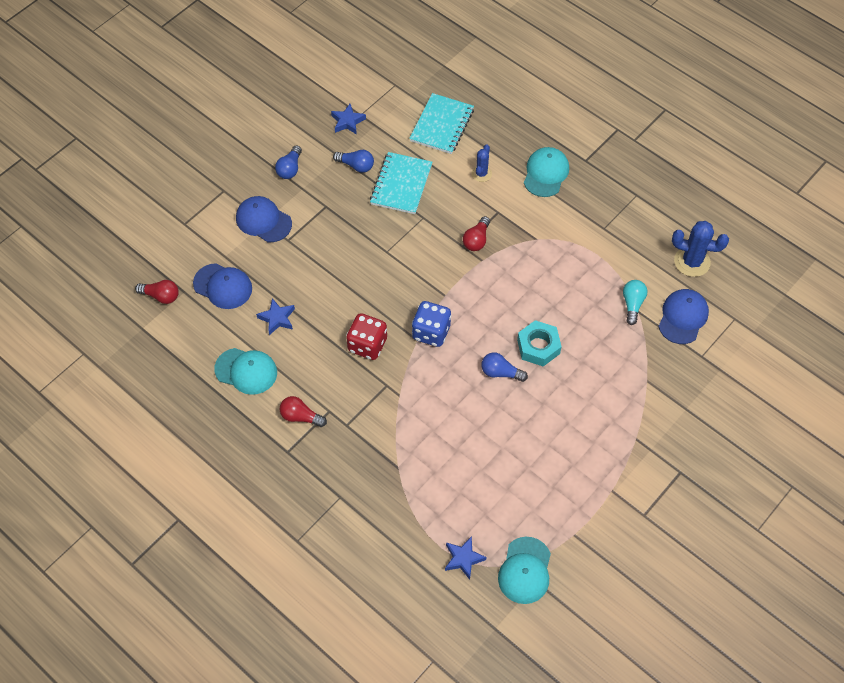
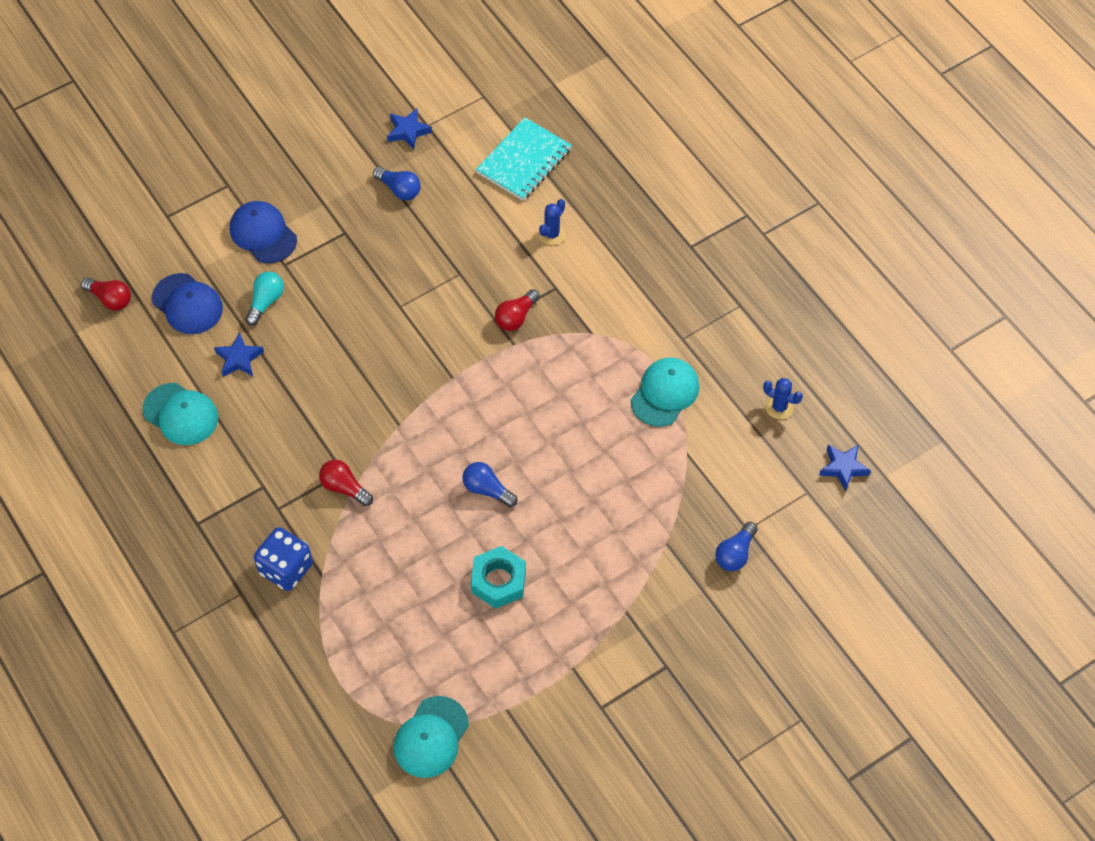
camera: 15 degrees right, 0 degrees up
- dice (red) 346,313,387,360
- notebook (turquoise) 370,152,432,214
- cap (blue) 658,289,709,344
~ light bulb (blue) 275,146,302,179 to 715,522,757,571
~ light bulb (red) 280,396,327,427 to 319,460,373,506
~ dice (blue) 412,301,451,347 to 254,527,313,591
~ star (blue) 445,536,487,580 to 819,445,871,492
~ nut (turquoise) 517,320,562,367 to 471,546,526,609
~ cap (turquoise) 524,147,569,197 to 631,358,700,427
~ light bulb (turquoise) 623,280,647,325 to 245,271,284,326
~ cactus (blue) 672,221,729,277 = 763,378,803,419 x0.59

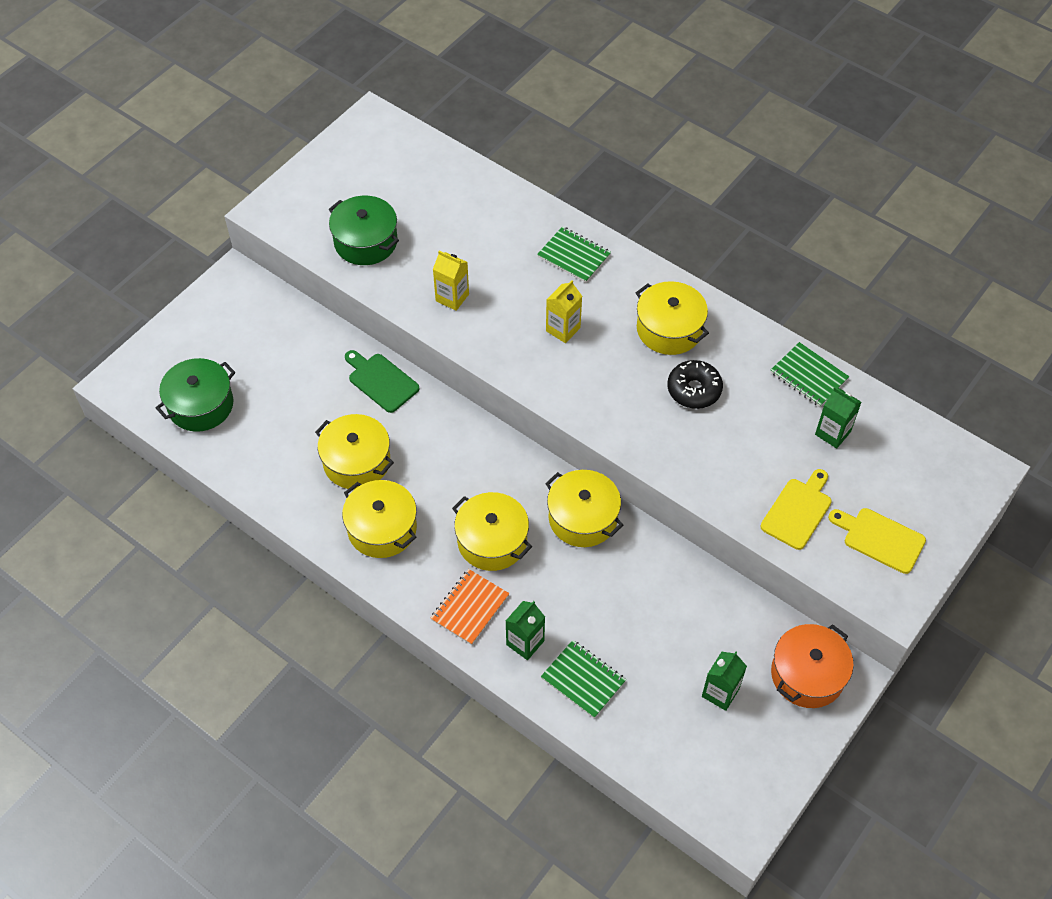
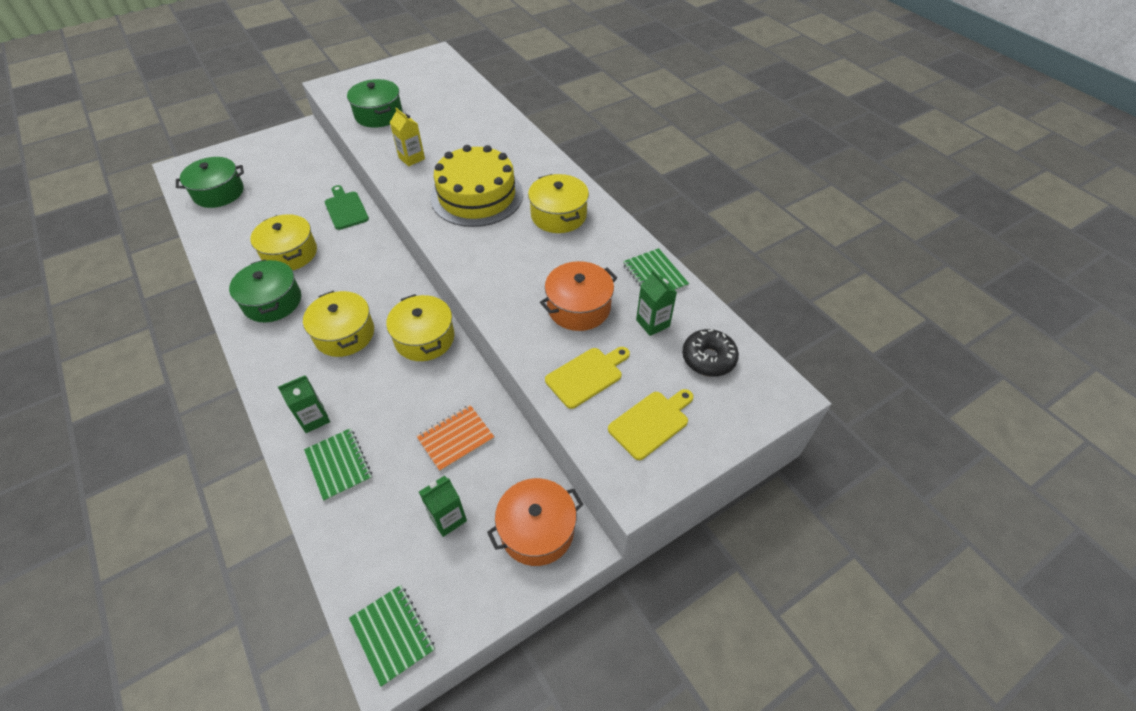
camera: 20 degrees right, 5 degrees down
+ pot (orange) 540,261,617,331
~ notebook (orange) 431,569,510,645 to 417,405,494,472
~ notebook (green) 537,226,611,283 to 349,585,435,687
~ donut (black) 667,360,723,409 to 682,329,739,377
~ carton (yellow) 546,280,582,343 to cake (yellow) 431,145,523,227
~ pot (yellow) 342,480,417,558 to pot (green) 229,259,301,322
~ cutting board (yellow) 828,508,926,574 = 608,389,694,460 90 degrees clockwise

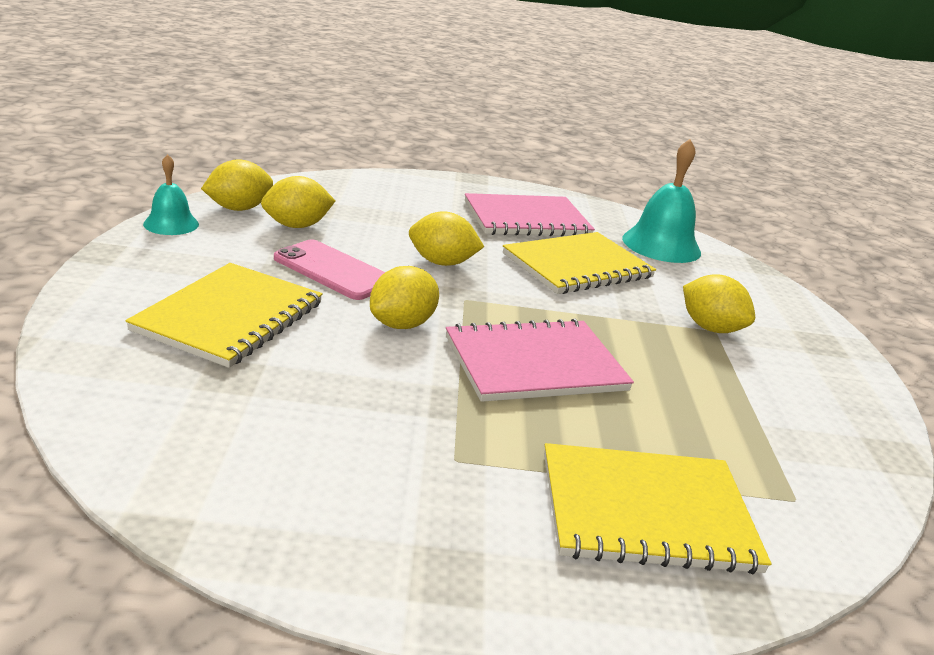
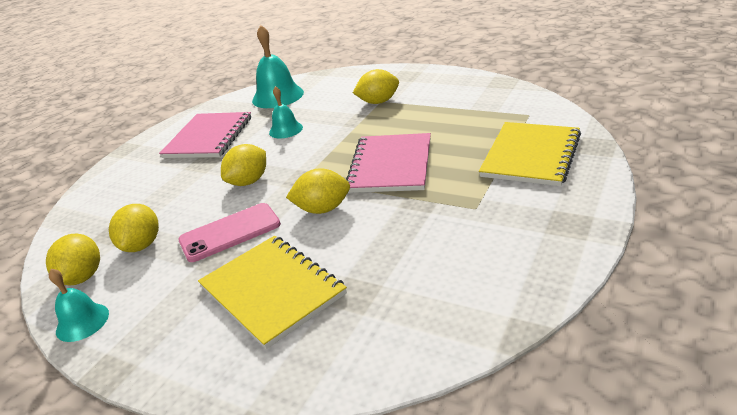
camera: 55 degrees left, 5 degrees up
~ notebook (yellow) 503,232,656,294 to bell (turquoise) 269,86,303,139
~ lemon (yellow) 370,266,439,329 = 286,168,350,214 75 degrees counterclockwise

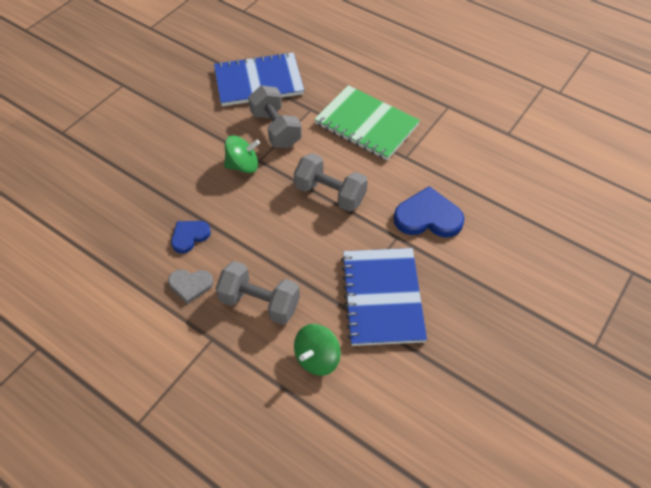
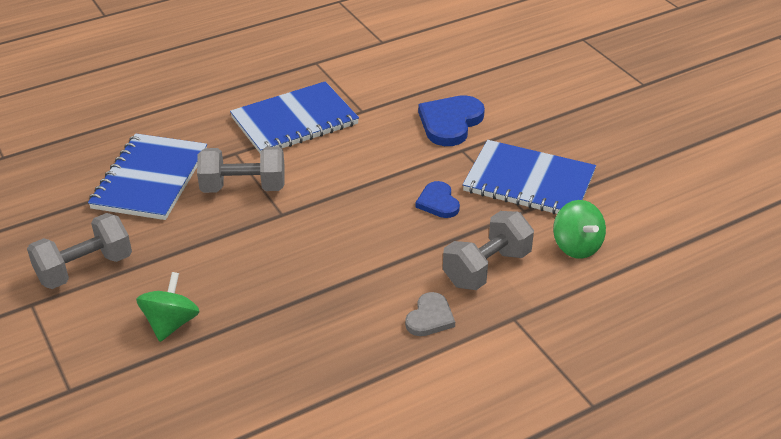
camera: 65 degrees left, 15 degrees down
~ heart (blue) 171,221,211,254 to 415,181,460,218
~ spinning top (green) 224,135,260,173 to 136,272,200,342
~ dumbbell (grey) 294,153,368,212 to 27,213,132,289
~ notebook (green) 314,85,420,160 to notebook (blue) 230,81,359,153

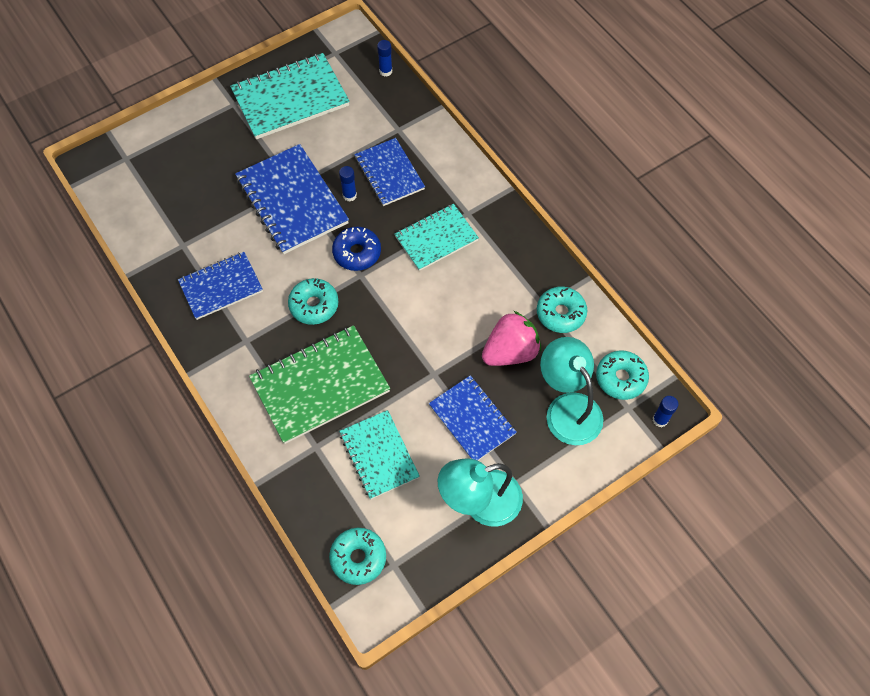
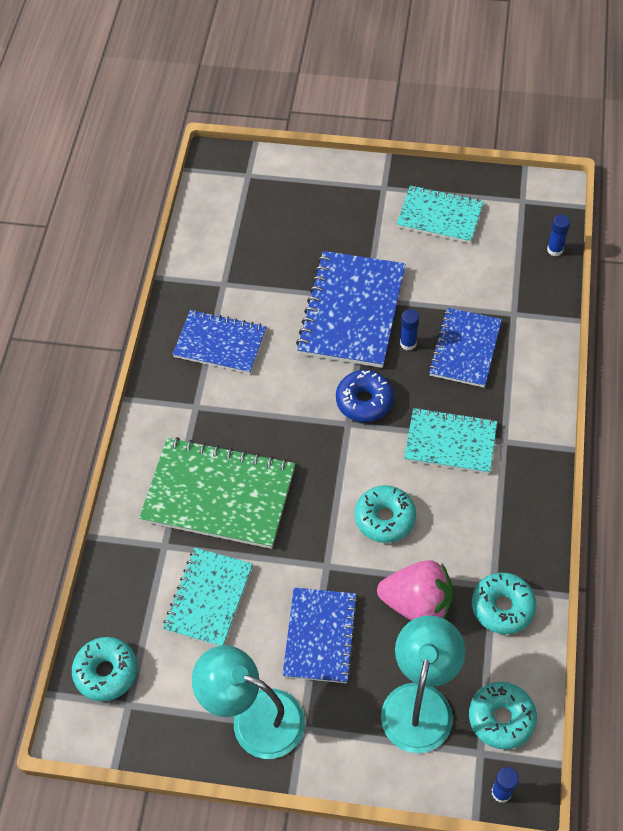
camera: 45 degrees right, 5 degrees down
~ donut (turquoise) 288,278,339,325 to 355,485,416,543
~ notebook (turquoise) 230,53,350,139 = 397,185,484,243 x0.64

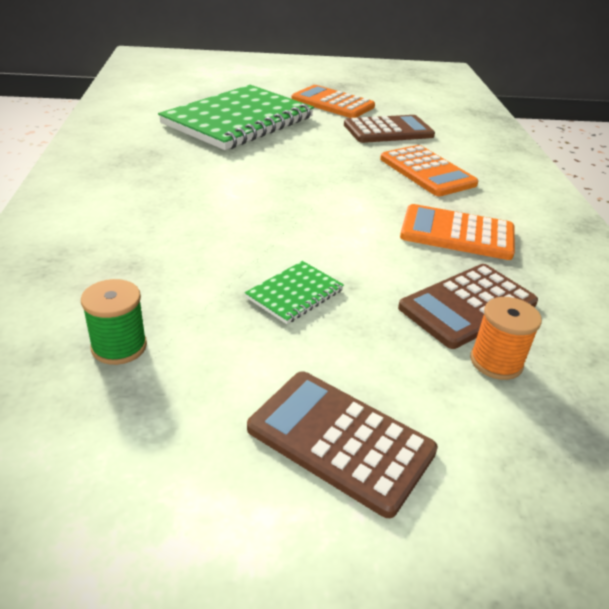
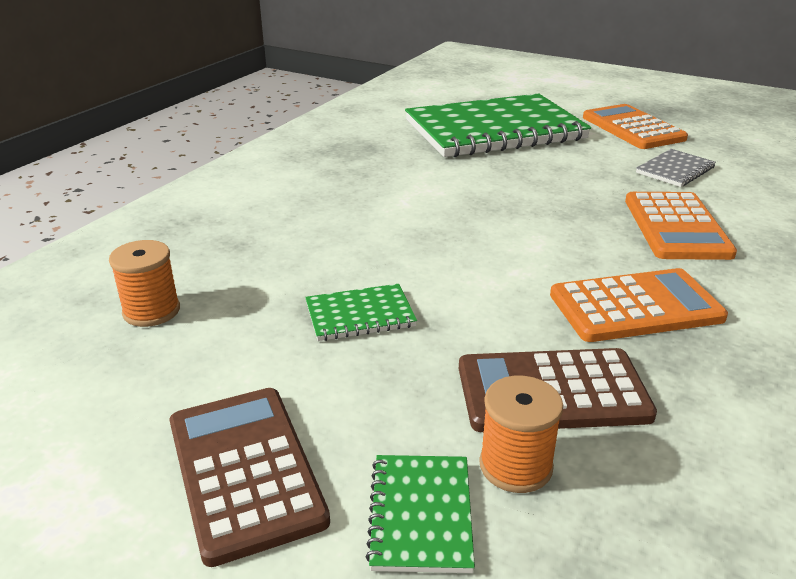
camera: 35 degrees right, 5 degrees down
+ notebook (green) 366,455,475,573
~ calculator (brown) 344,115,435,143 to notebook (grey) 636,149,716,187
~ spool (green) 81,279,147,365 to spool (orange) 109,240,180,327
~ calculator (orange) 400,204,515,260 = 550,268,728,342 120 degrees clockwise

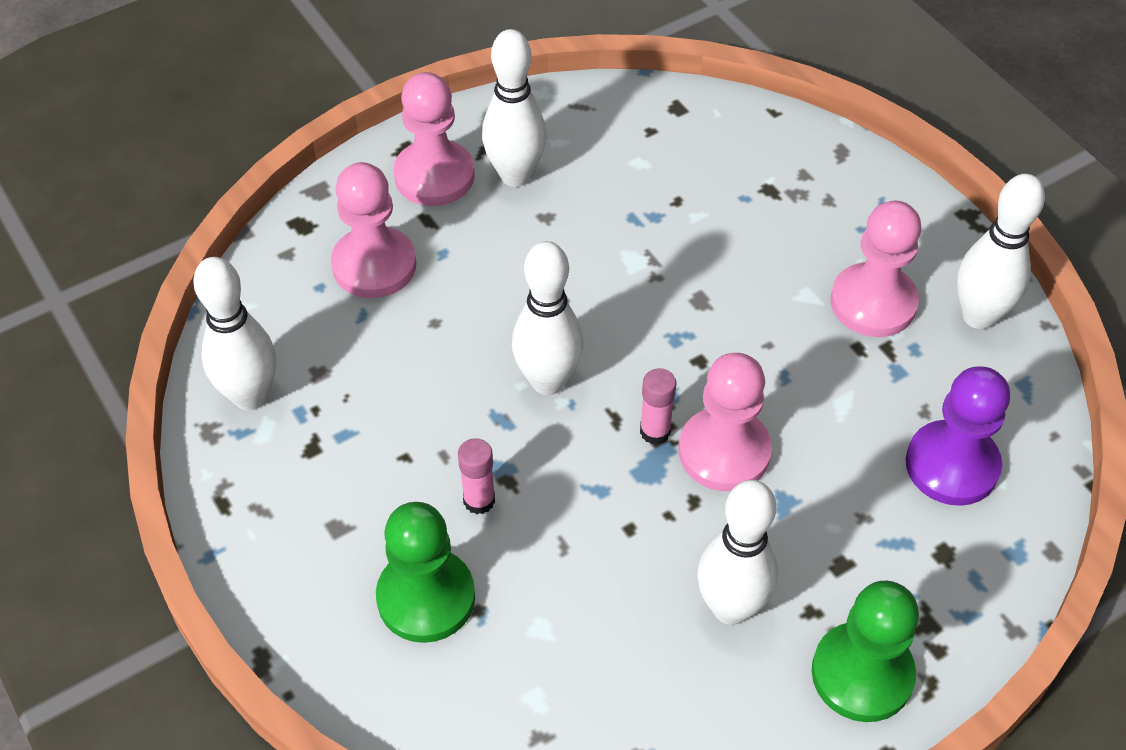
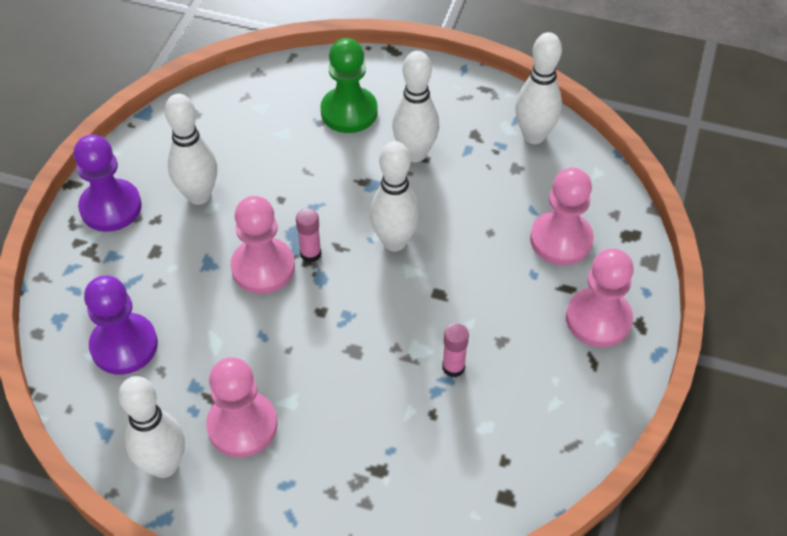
camera: 140 degrees right, 0 degrees up
~ glue stick (pink) 458,438,495,514 to 442,323,469,377
~ bowling pin (white) 482,29,546,187 to 392,51,439,162
~ pawn (green) 811,581,919,722 to pawn (purple) 73,134,142,232

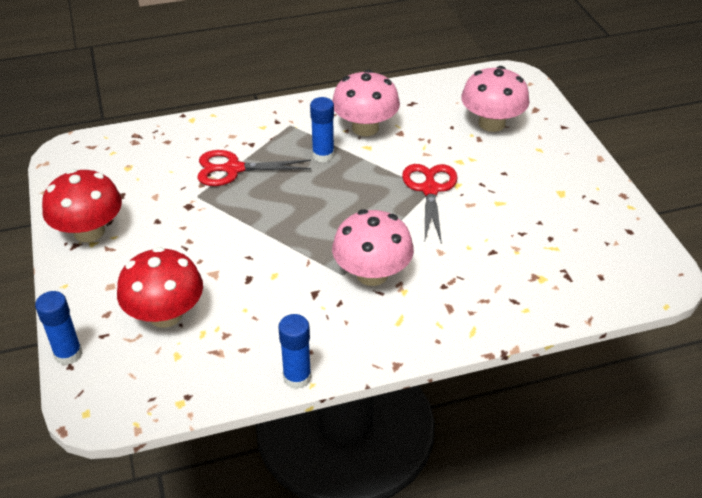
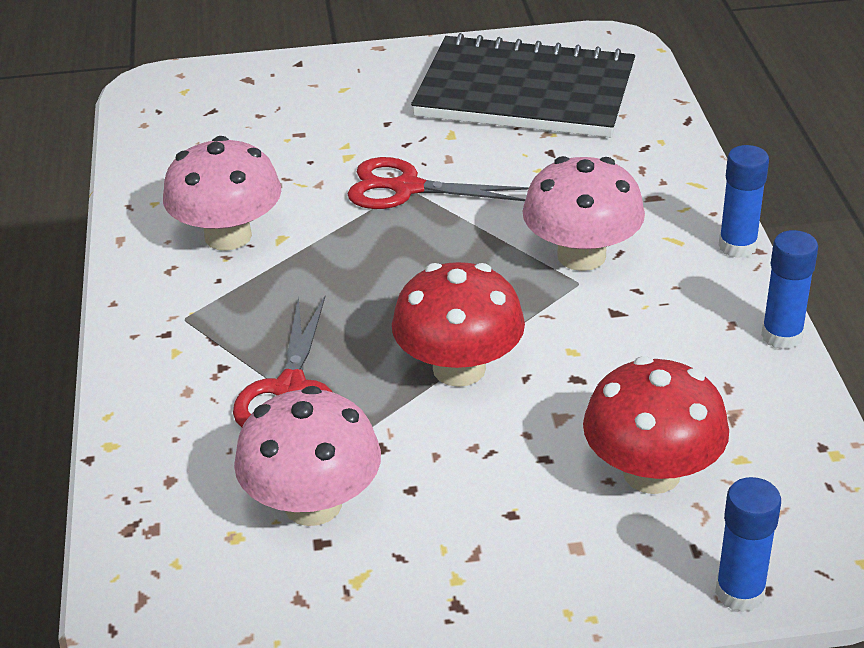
camera: 80 degrees left, 5 degrees down
+ notebook (black) 411,33,635,137
~ mushroom (red) 42,169,122,242 to 392,262,525,387
~ glue stick (blue) 310,97,334,162 to 719,145,769,258
~ mushroom (pink) 461,66,530,132 to 234,386,381,526

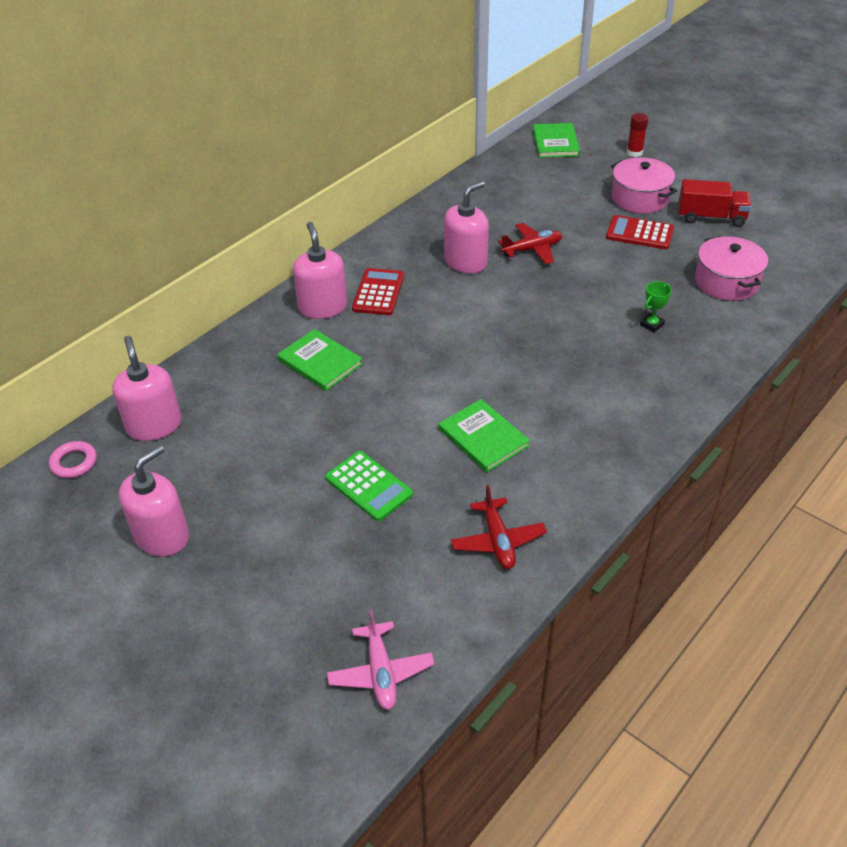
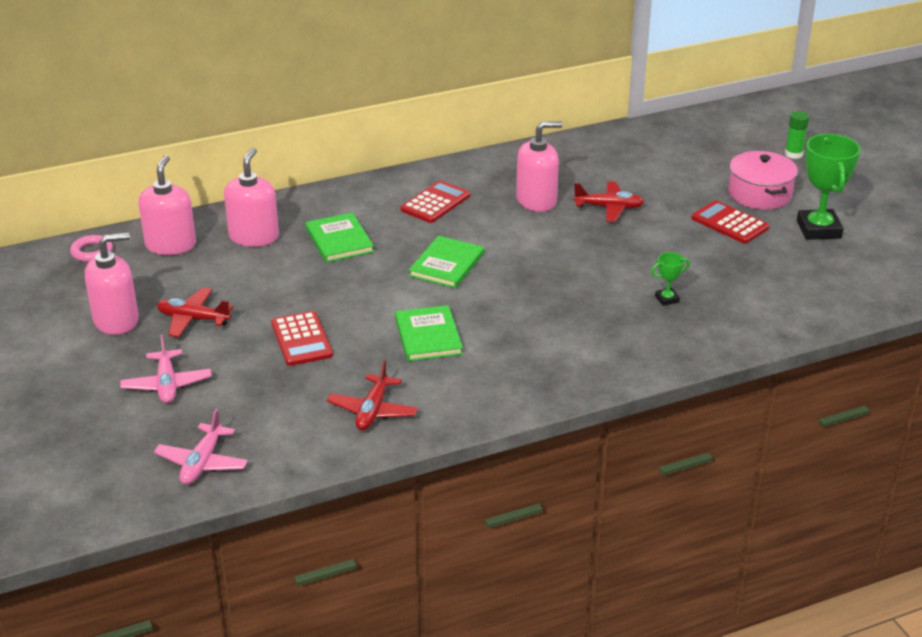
camera: 25 degrees right, 10 degrees down
- pot (pink) 695,236,768,301
+ plane (pink) 120,335,212,403
+ plane (red) 157,288,233,338
~ soap dispenser (pink) 293,222,347,319 to 224,148,279,247
~ book (green) 533,123,580,158 to 409,236,484,288
~ truck (red) 679,179,751,227 to trophy (green) 797,134,861,240
~ calculator (green) 325,451,413,521 to calculator (red) 271,311,333,366
~ glue stick (red) 627,113,648,157 to glue stick (green) 785,111,809,159

